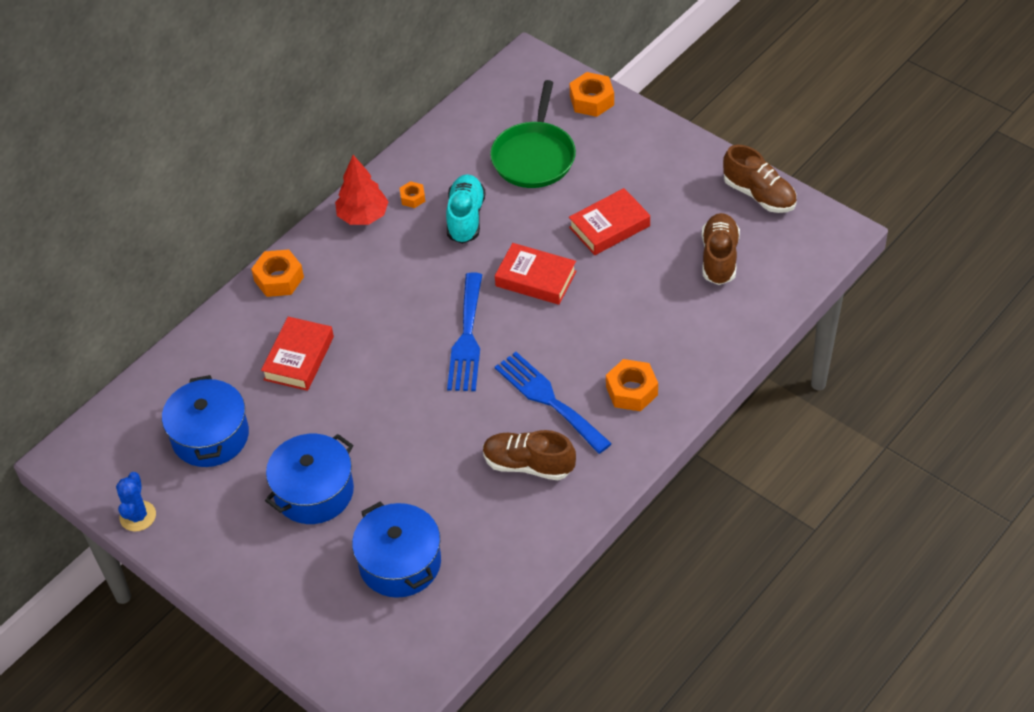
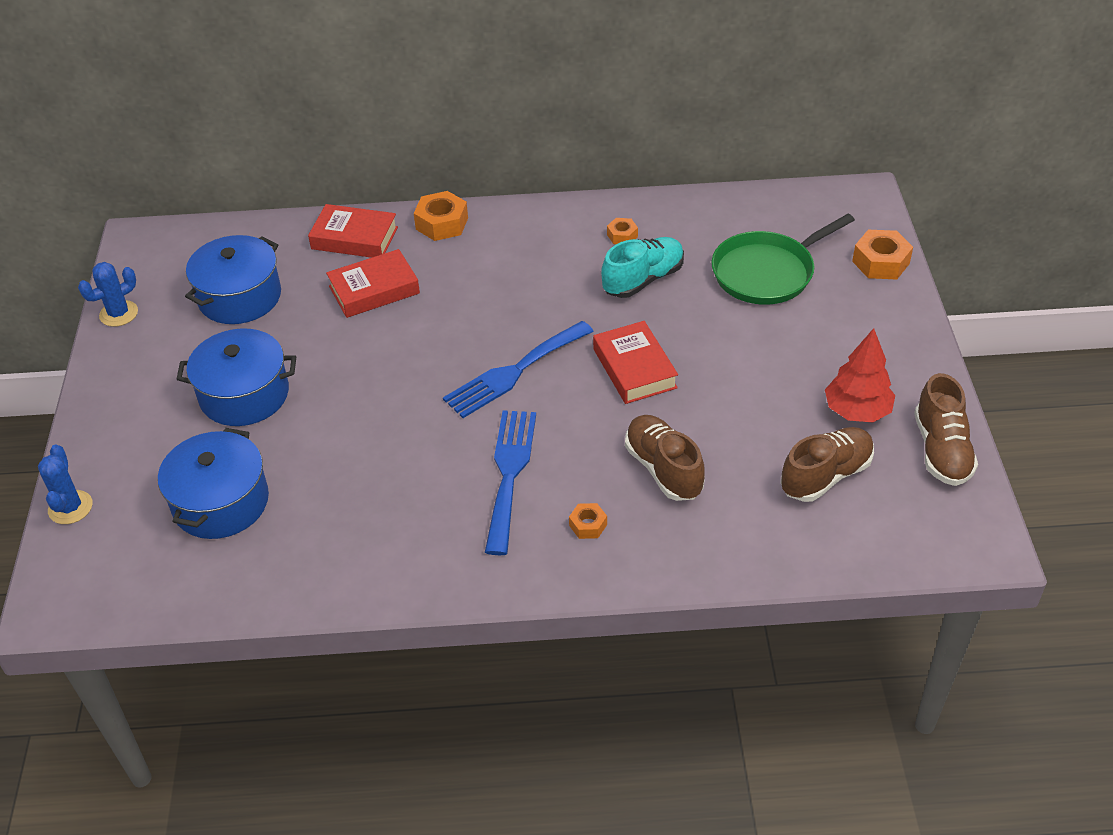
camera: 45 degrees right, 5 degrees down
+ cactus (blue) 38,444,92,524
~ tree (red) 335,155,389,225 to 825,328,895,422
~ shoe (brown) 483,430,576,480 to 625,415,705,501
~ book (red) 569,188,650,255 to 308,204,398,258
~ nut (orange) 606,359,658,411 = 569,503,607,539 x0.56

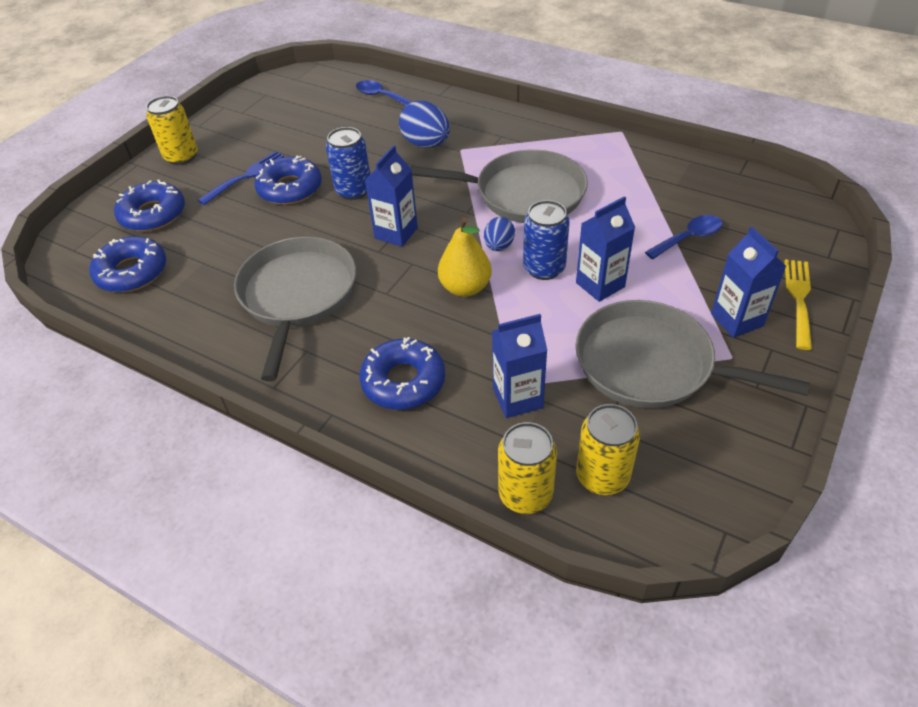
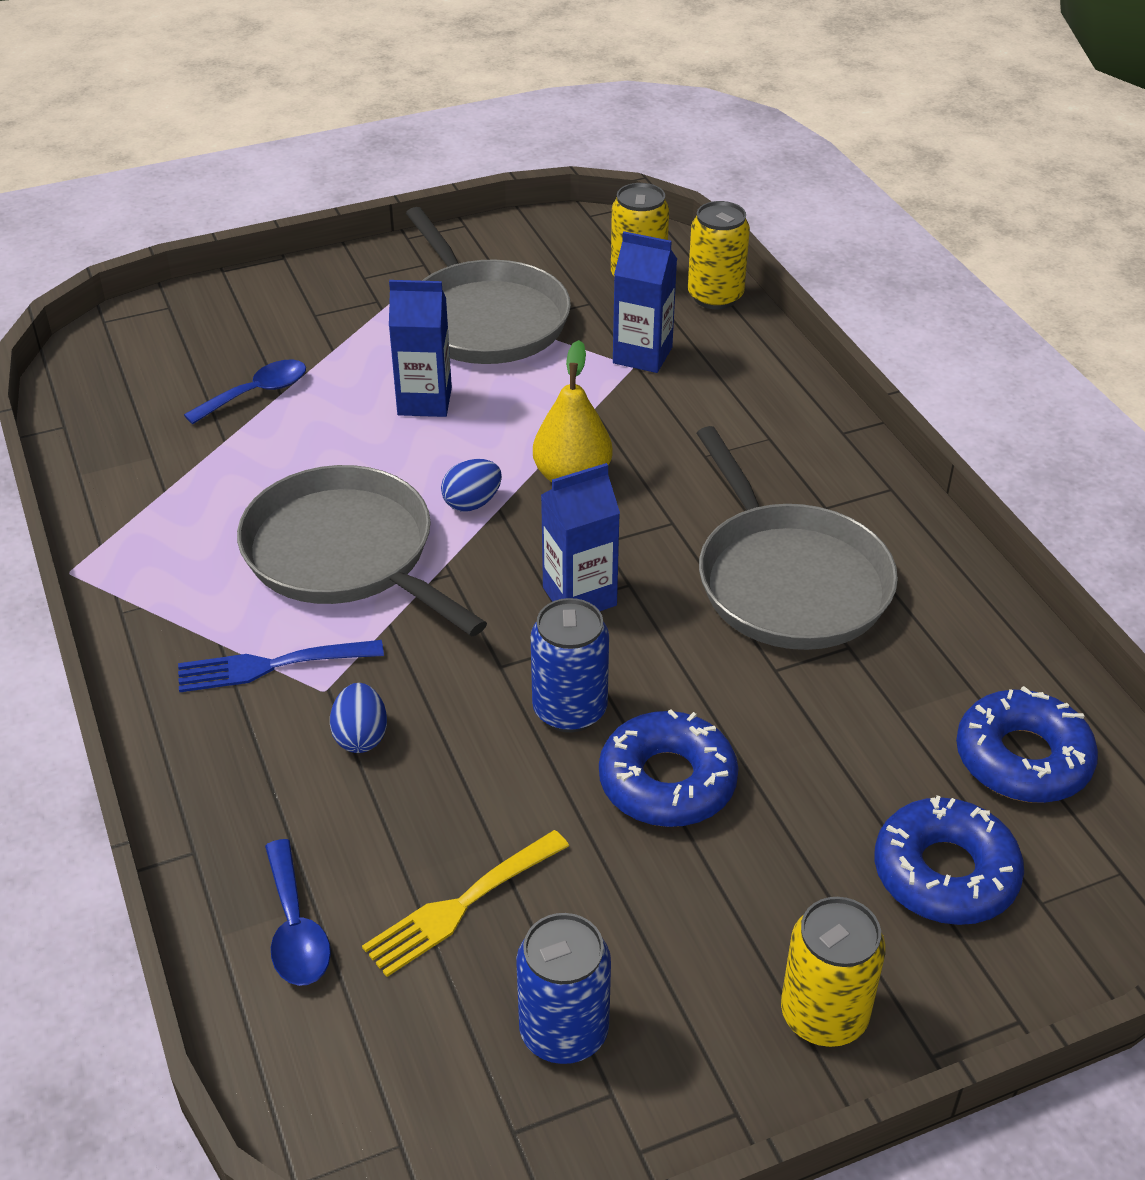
camera: 145 degrees left, 5 degrees down
- donut (blue) 360,337,445,410
- carton (blue) 711,227,786,338
~ fork (blue) 198,151,286,205 to 178,640,384,693
~ can (blue) 523,200,570,280 to 516,913,611,1064
~ fork (yellow) 784,259,812,350 to 362,830,569,977
~ pan (grey) 234,236,356,381 = 697,426,898,650 60 degrees counterclockwise
~ spoon (blue) 645,215,722,259 = 184,360,306,424 135 degrees clockwise
~ egg (blue) 399,101,450,148 = 330,683,387,753 x0.60

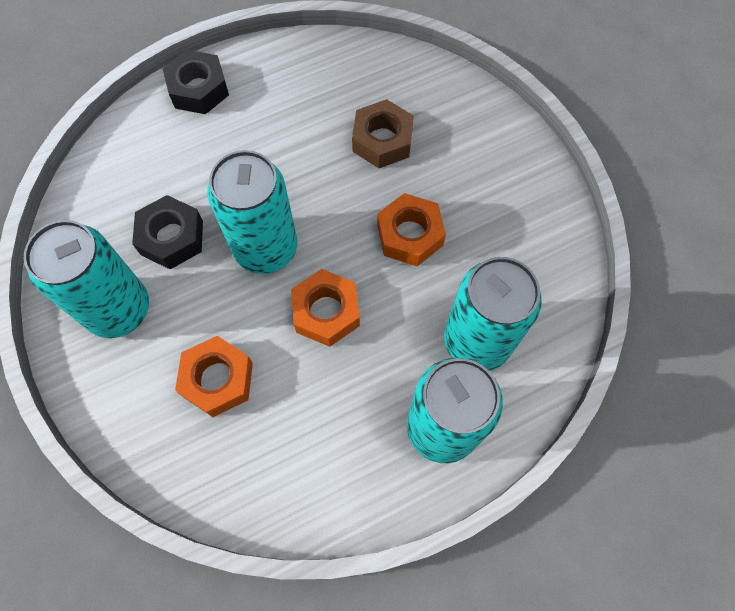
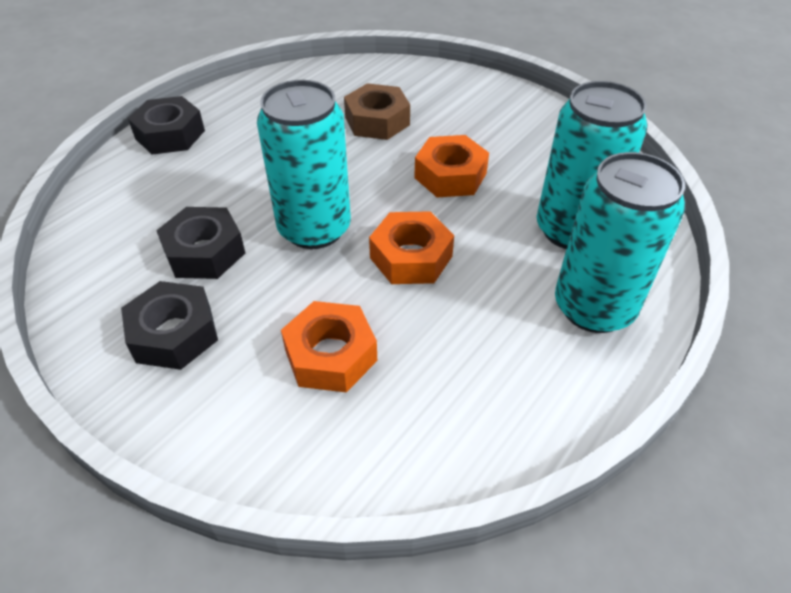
camera: 25 degrees left, 20 degrees down
~ can (turquoise) 24,220,149,338 to nut (black) 121,281,218,370

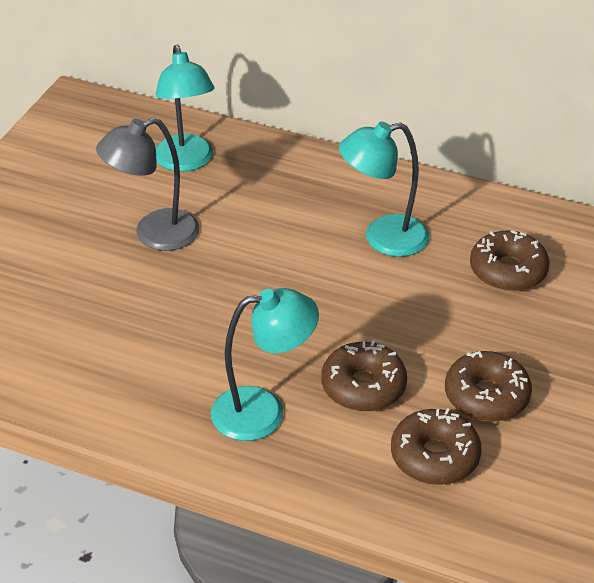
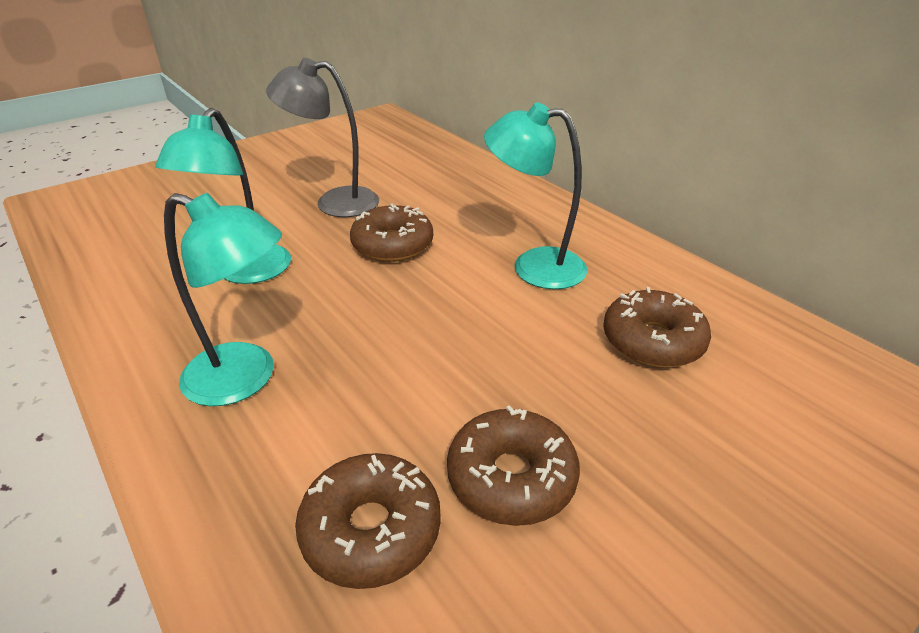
camera: 30 degrees right, 5 degrees down
~ lamp (turquoise) 156,45,215,172 to 155,108,291,284
~ donut (brown) 321,340,407,411 to 350,204,433,262

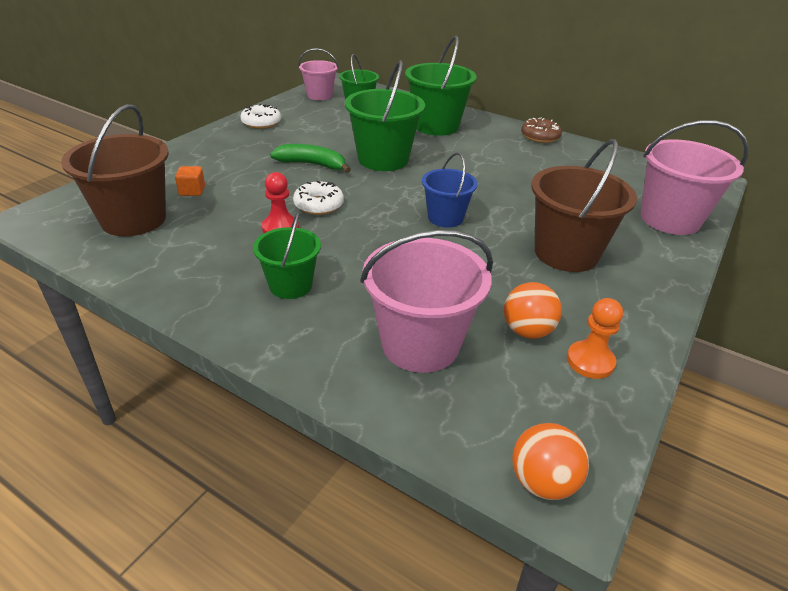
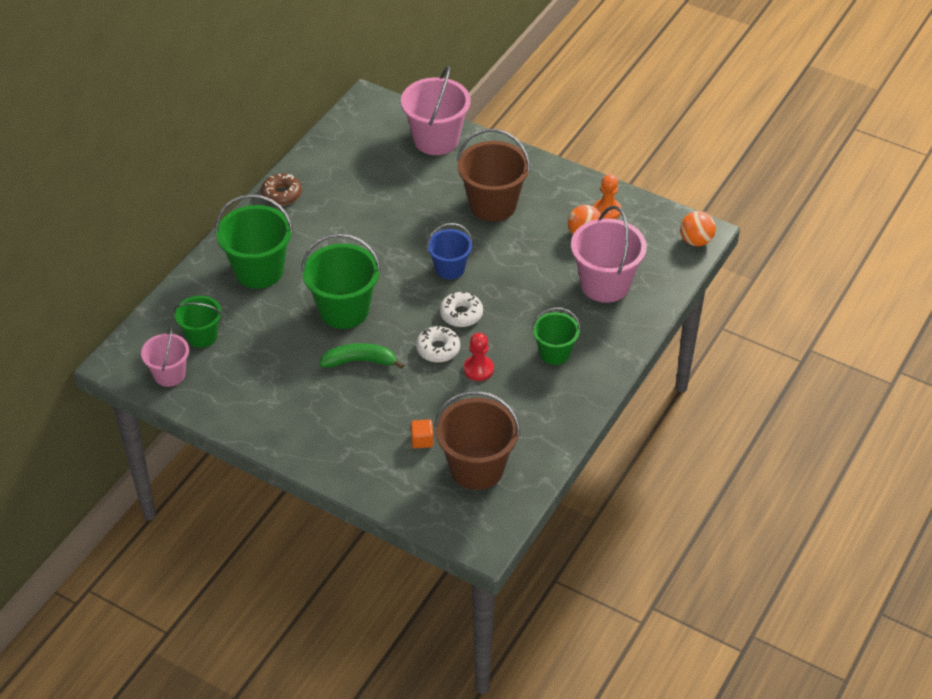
camera: 90 degrees left, 10 degrees up
~ donut (white) 240,104,281,129 to 440,292,483,327
~ banana (green) 270,144,351,173 = 319,343,404,369 75 degrees clockwise

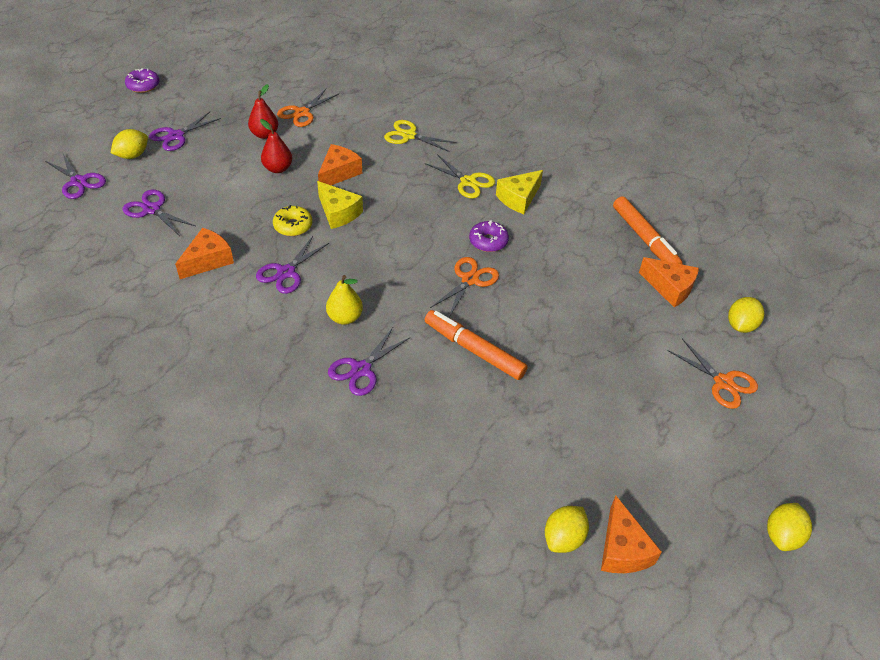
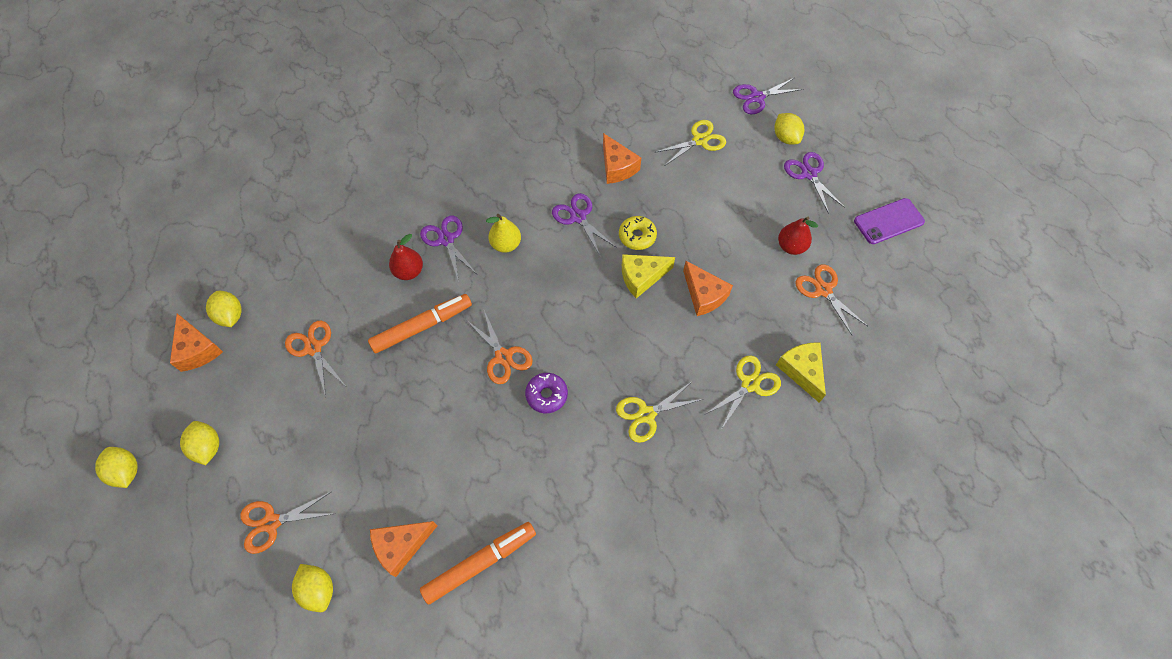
camera: 115 degrees right, 15 degrees up
- donut (purple) 125,68,159,93
+ lemon (yellow) 180,421,219,465
+ scissors (orange) 285,321,345,397
+ phone (purple) 854,198,925,244
~ pear (red) 260,119,292,173 to 389,234,423,280
~ cheese (yellow) 496,170,543,214 to 776,342,826,403
~ scissors (purple) 123,190,195,236 to scissors (yellow) 654,120,726,165
~ cheese (orange) 601,496,662,573 = 170,313,223,372 135 degrees counterclockwise
~ marker (orange) 613,196,683,264 = 420,522,536,605 150 degrees clockwise

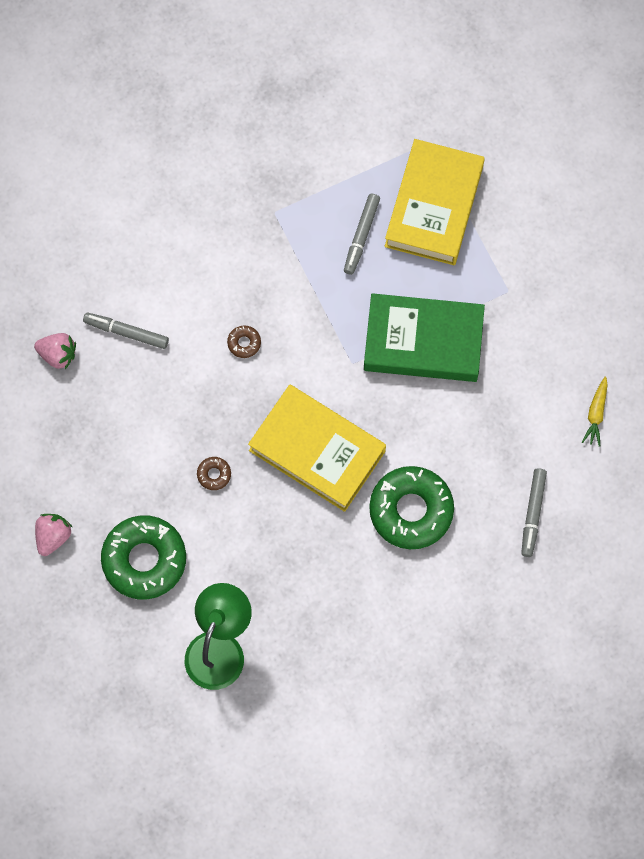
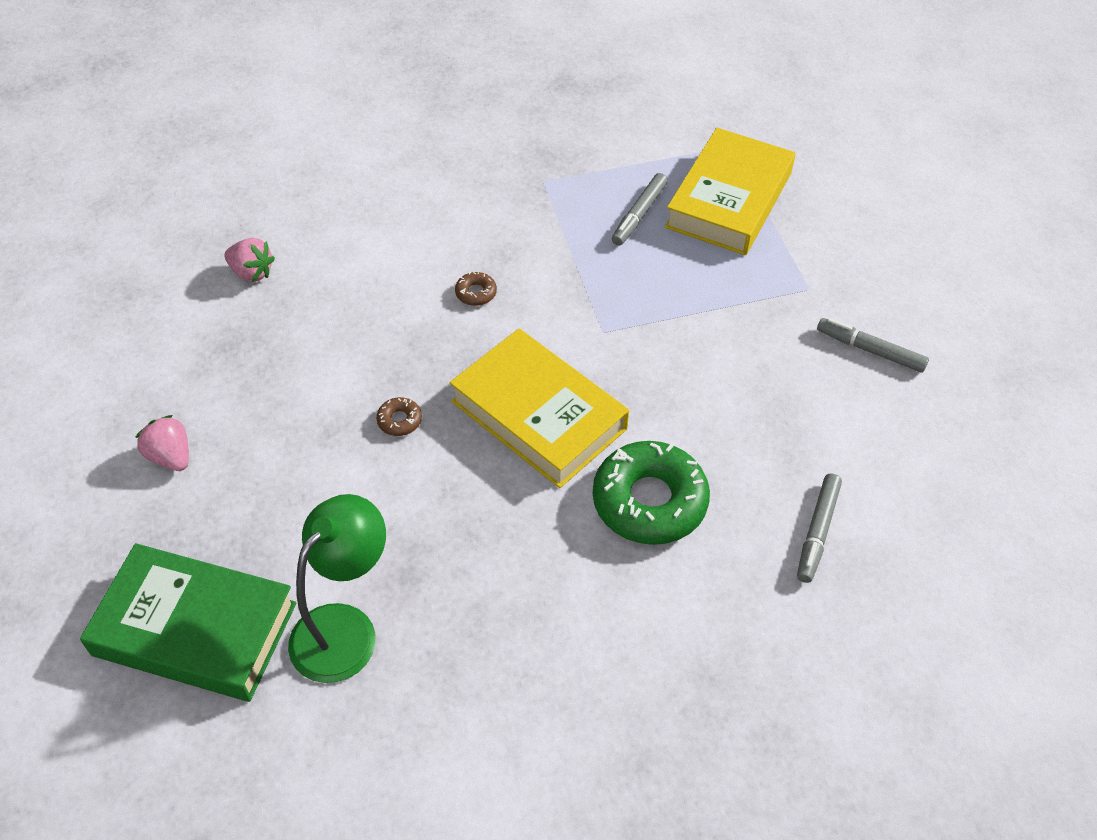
camera: 10 degrees right, 20 degrees down
- donut (green) 101,515,186,599
- carrot (yellow) 582,377,608,447
~ marker (grey) 83,312,169,349 to 817,318,929,373
~ book (green) 364,293,485,382 to 80,543,296,702
~ strawberry (pink) 35,514,72,556 = 135,415,189,471 75 degrees counterclockwise

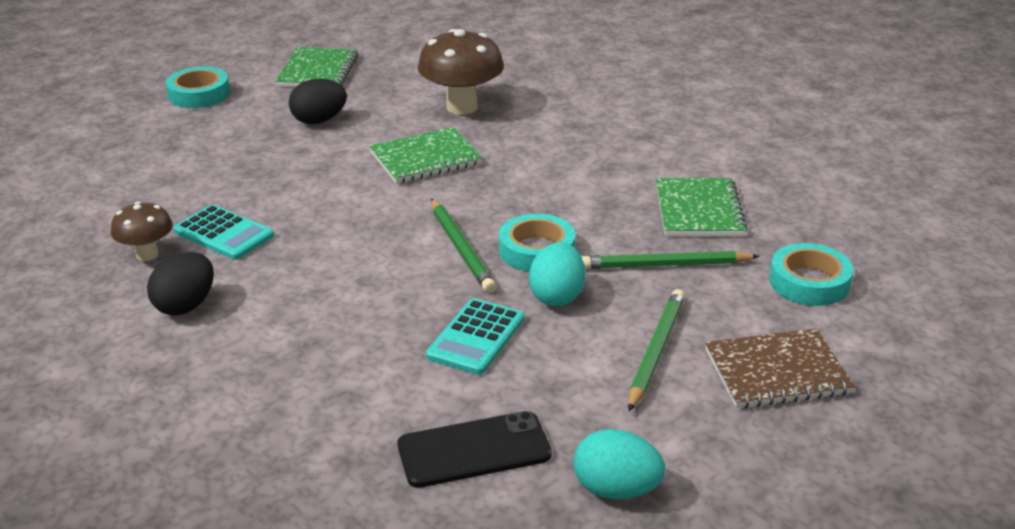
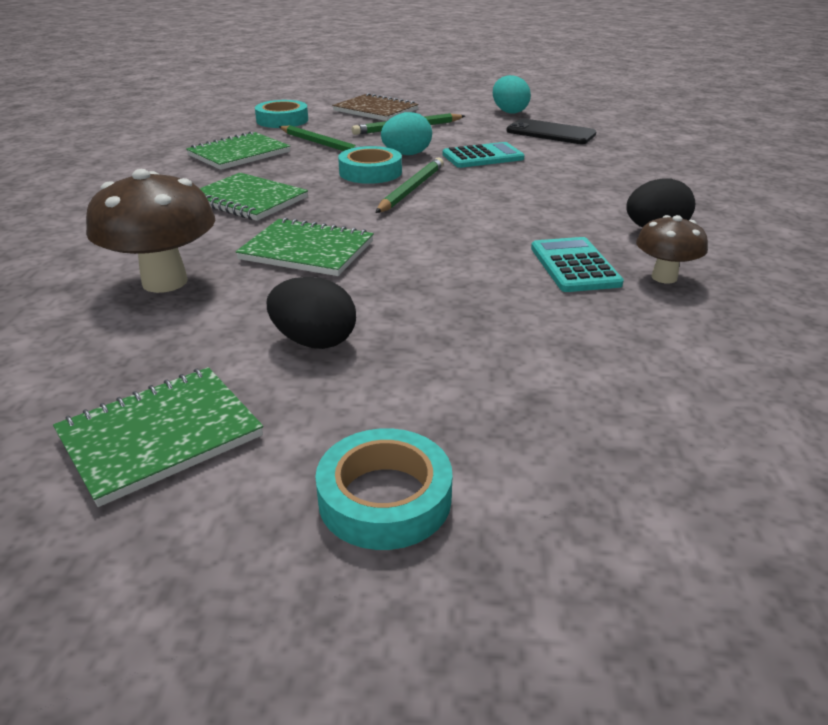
camera: 135 degrees left, 0 degrees up
+ notebook (green) 199,173,308,221

